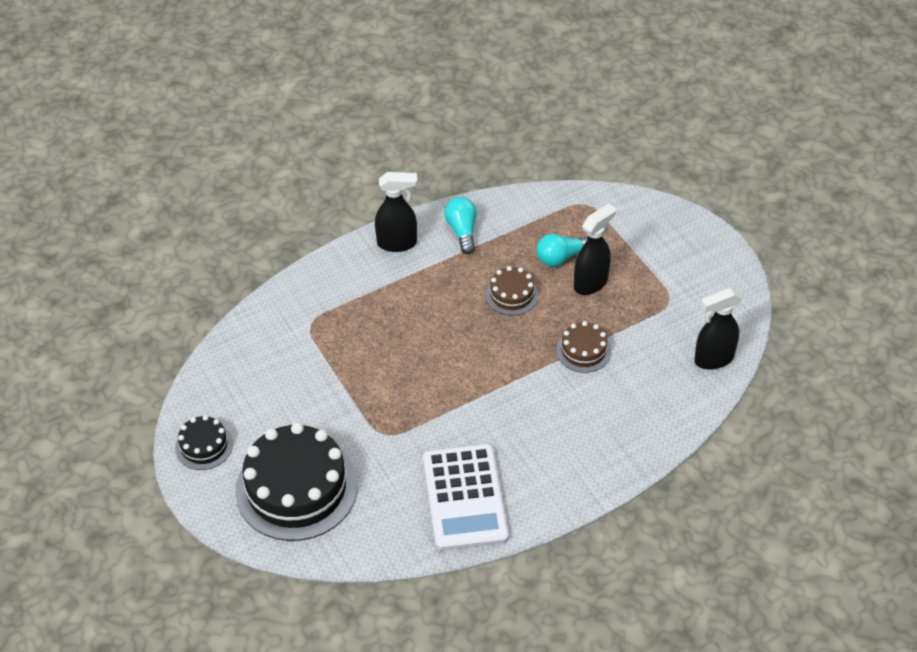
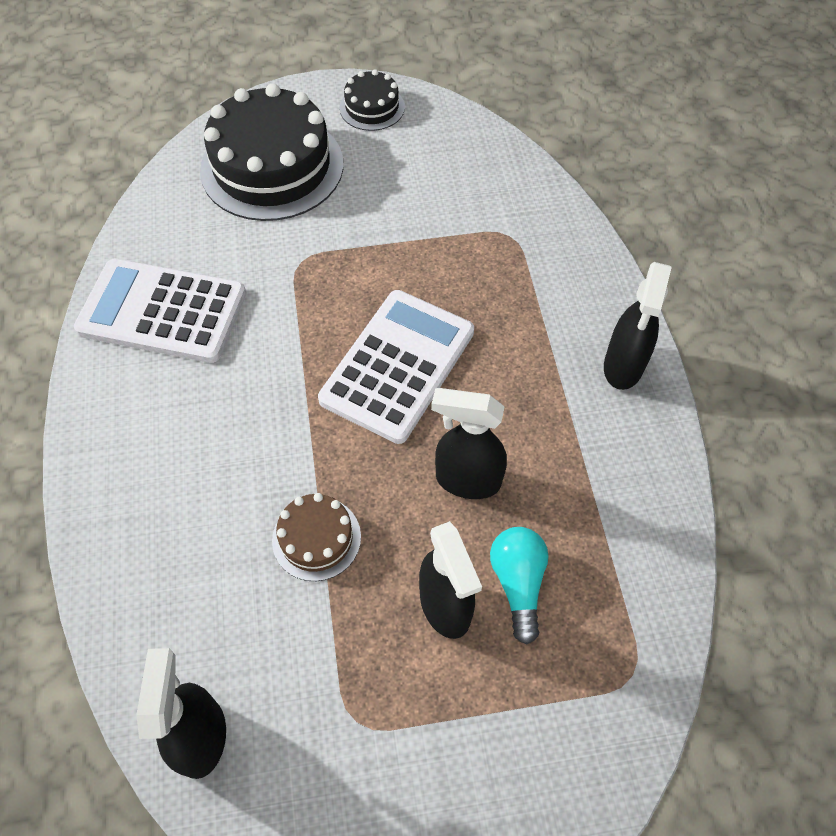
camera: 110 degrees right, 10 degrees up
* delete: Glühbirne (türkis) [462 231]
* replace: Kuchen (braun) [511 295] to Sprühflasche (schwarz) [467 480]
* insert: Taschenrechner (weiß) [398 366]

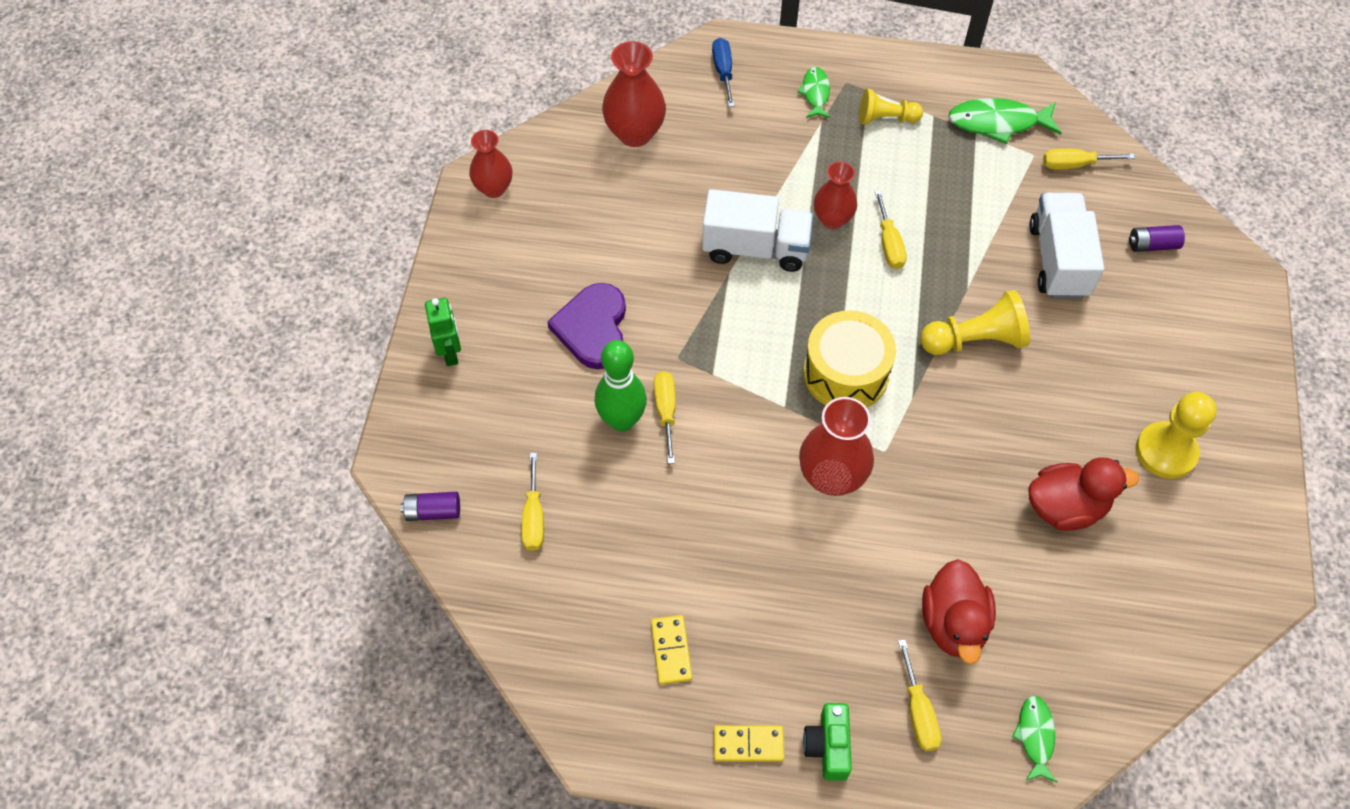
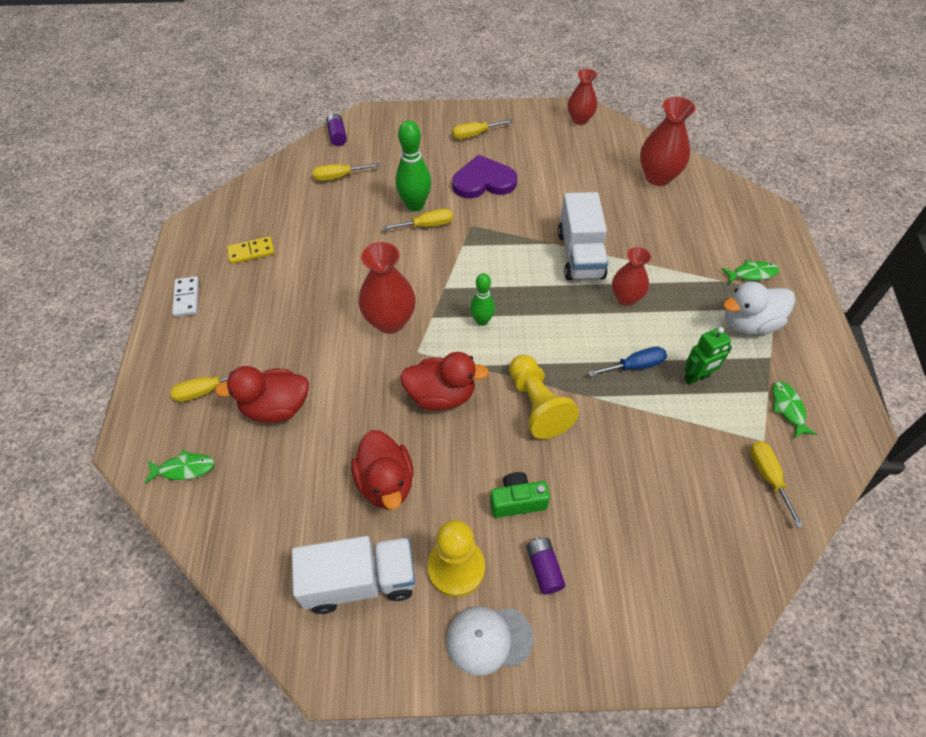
camera: 80 degrees right, 5 degrees down
* move: Schraubenzieher (blau) [723 71] to [635 366]
* replace: Bauer (gelb) [886 118] to Ente (weiß) [749 323]
* resize: Fisch (grün) [998 123] = [788 408] x0.60
* move: Schraubenzieher (gelb) [889 244] to [475 134]
* move: Lastwagen (weiß) [1058 260] to [360 581]
* move: Batterie (lila) [1152 245] to [544 569]
* move: Roboter (grün) [450 353] to [696 377]
* replace: Trommel (gelb) [846 373] to Bowlingkegel (grün) [482 321]
* move: Kamera (grün) [828 746] to [517 501]
* recolor: Dominostein (gelb) [748 744] to Dominostein (weiß) [186 298]
* insert: Ente (rot) [441 395]
* insert: Kappe (weiß) [488 639]

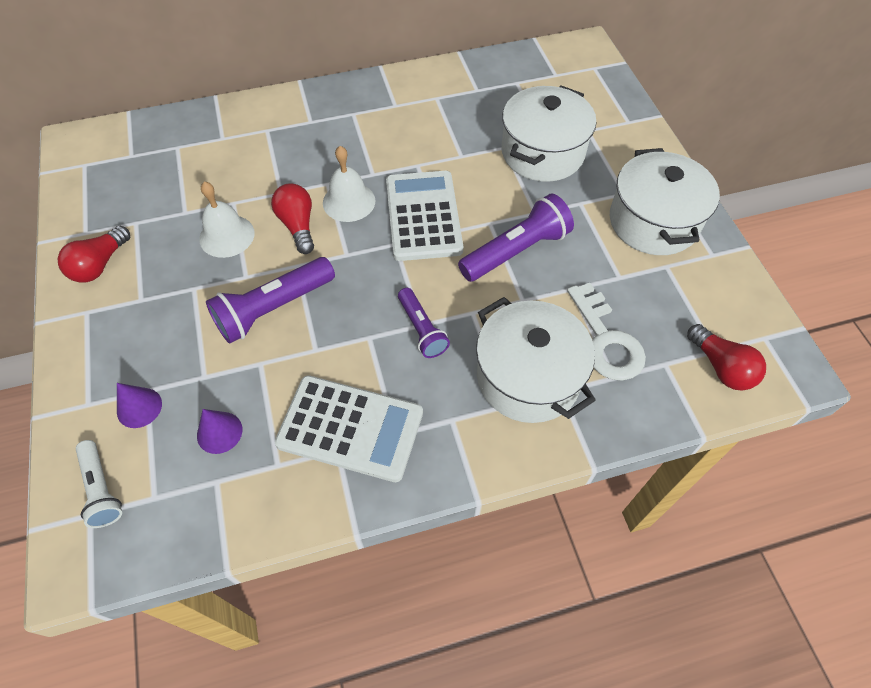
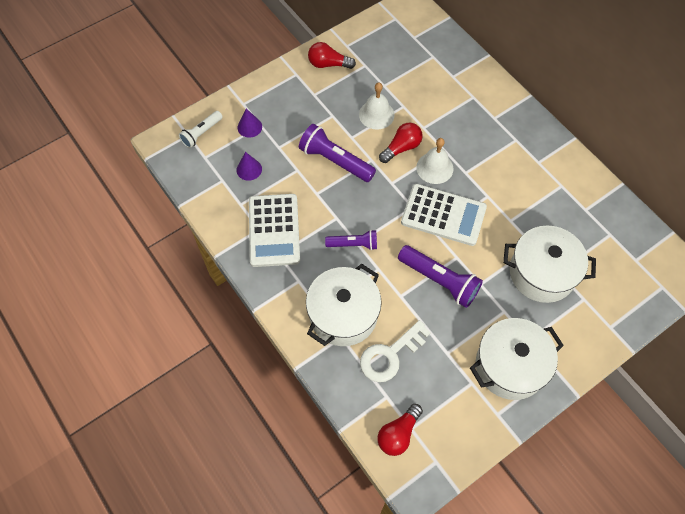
camera: 70 degrees right, 5 degrees up
* rotate: Taschenrechner (weiß) [423 216] = [443 215] 45 degrees clockwise
* rotate: Taschenlampe (lila) [421 329] = [353 244] 135 degrees counterclockwise

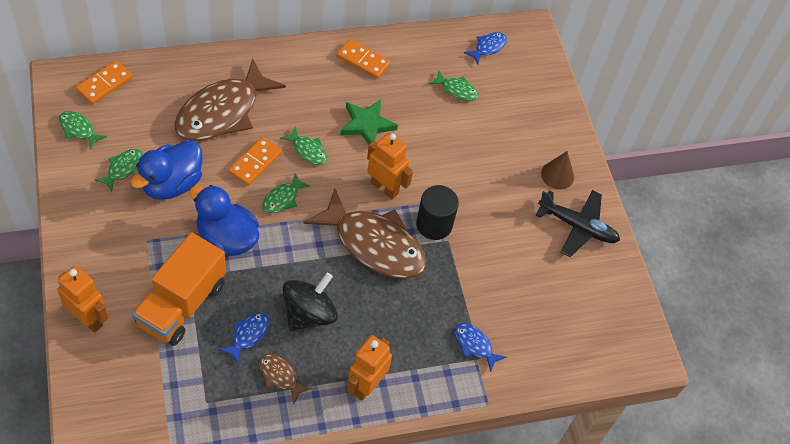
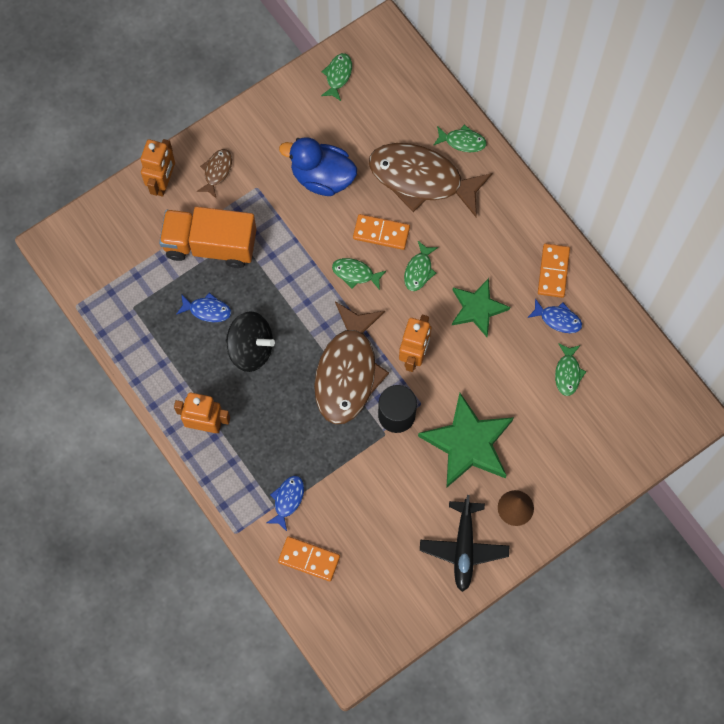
camera: 75 degrees right, 15 degrees up
* move: Fisch (blau) [488 47] to [558 319]
* move: Dominostein (orange) [104 84] to [309 559]
* move: Fisch (grün) [123 168] to [462 141]
* delete: Ente (blau) [227 239]
* move: Fisch (braun) [280 376] to [217 171]
* insert: Stern (grün) [468 443]

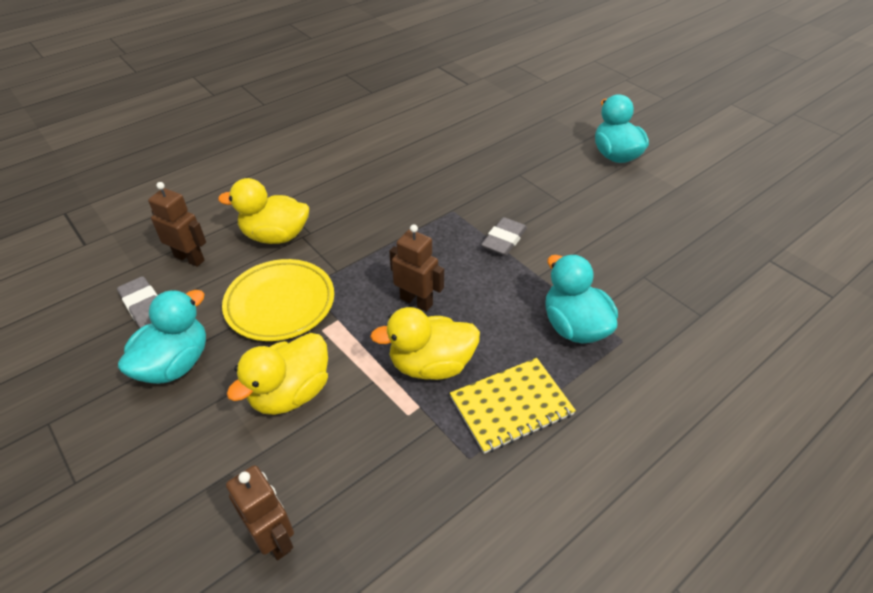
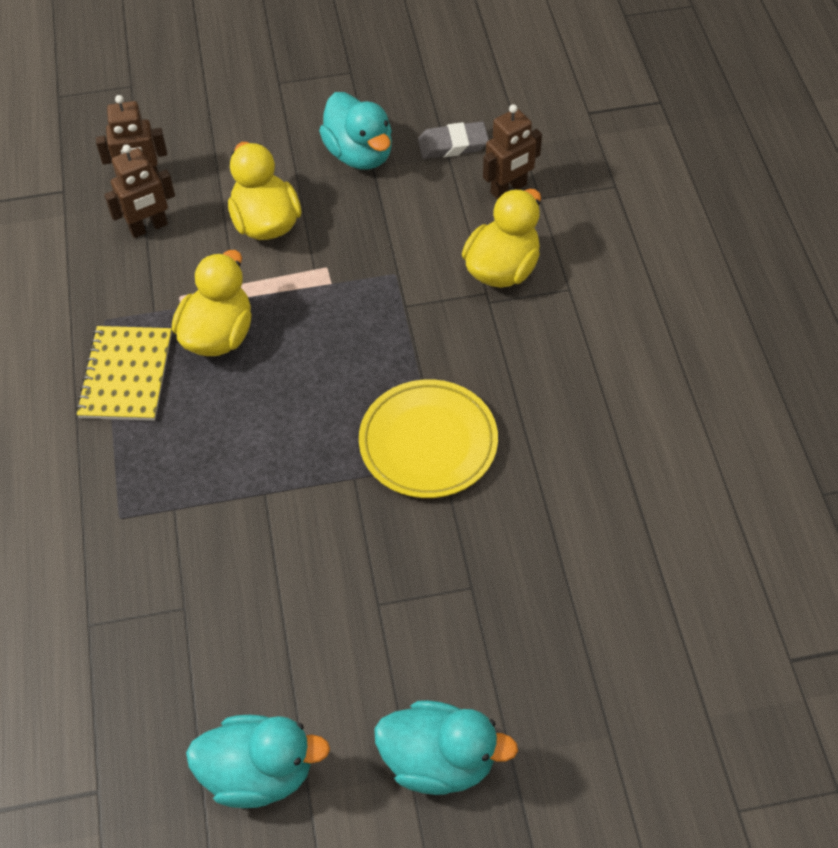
camera: 120 degrees right, 10 degrees up
* delete: Radiergummi (grau) [504 240]
* move: Roboter (braun) [416 301] to [149 227]
* move: Ente (türkis) [574 326] to [259 773]
* move: Teller (gelb) [280 303] to [428 443]

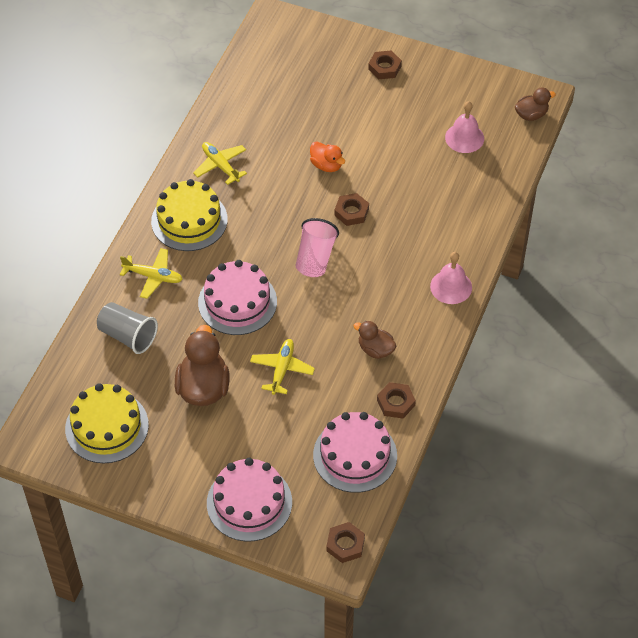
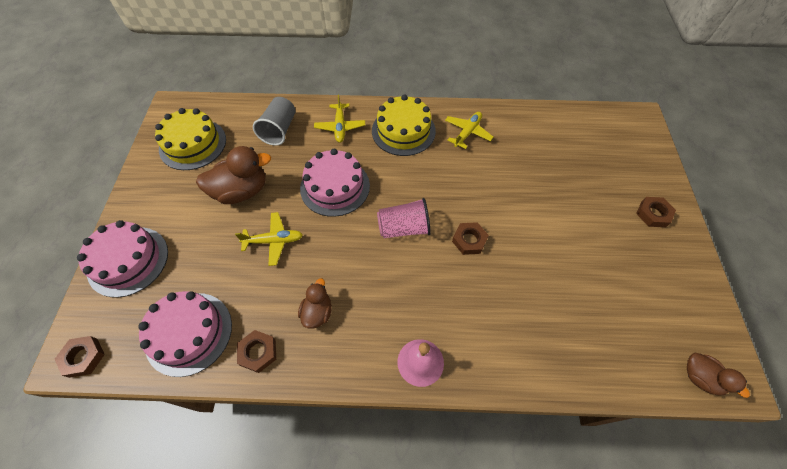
camera: 70 degrees right, 5 degrees up
* delete: Glocke (rosa) [464 138]
* delete: Ente (orange) [326 165]

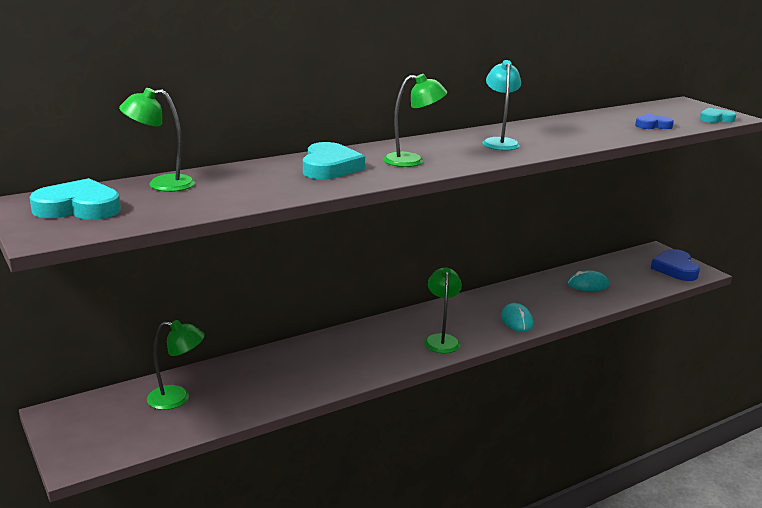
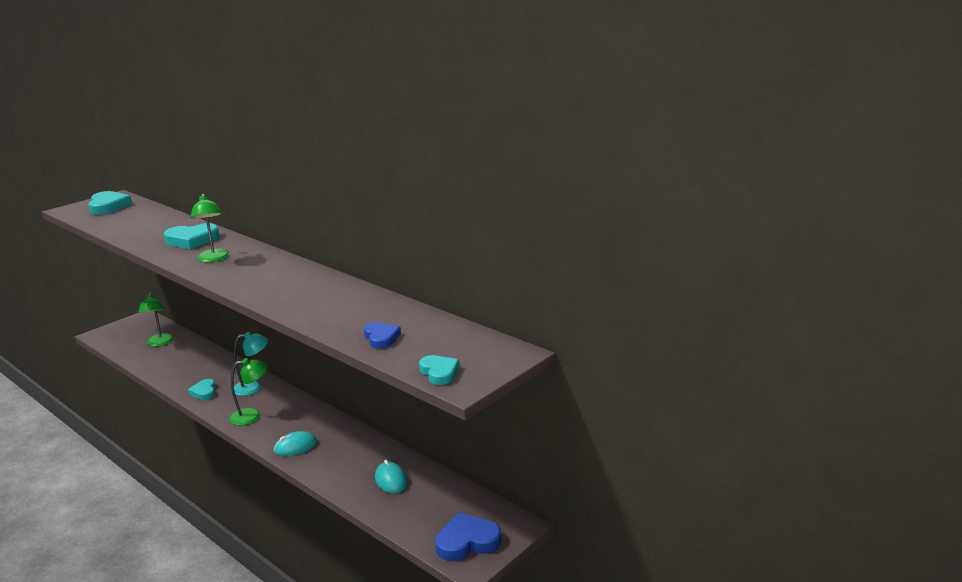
camera: 75 degrees right, 0 degrees up
* move: Lampe (türkis) [499 142] to [253 387]
* delete: Lampe (grün) [161 184]
* insert: Herz (türkis) [204 392]

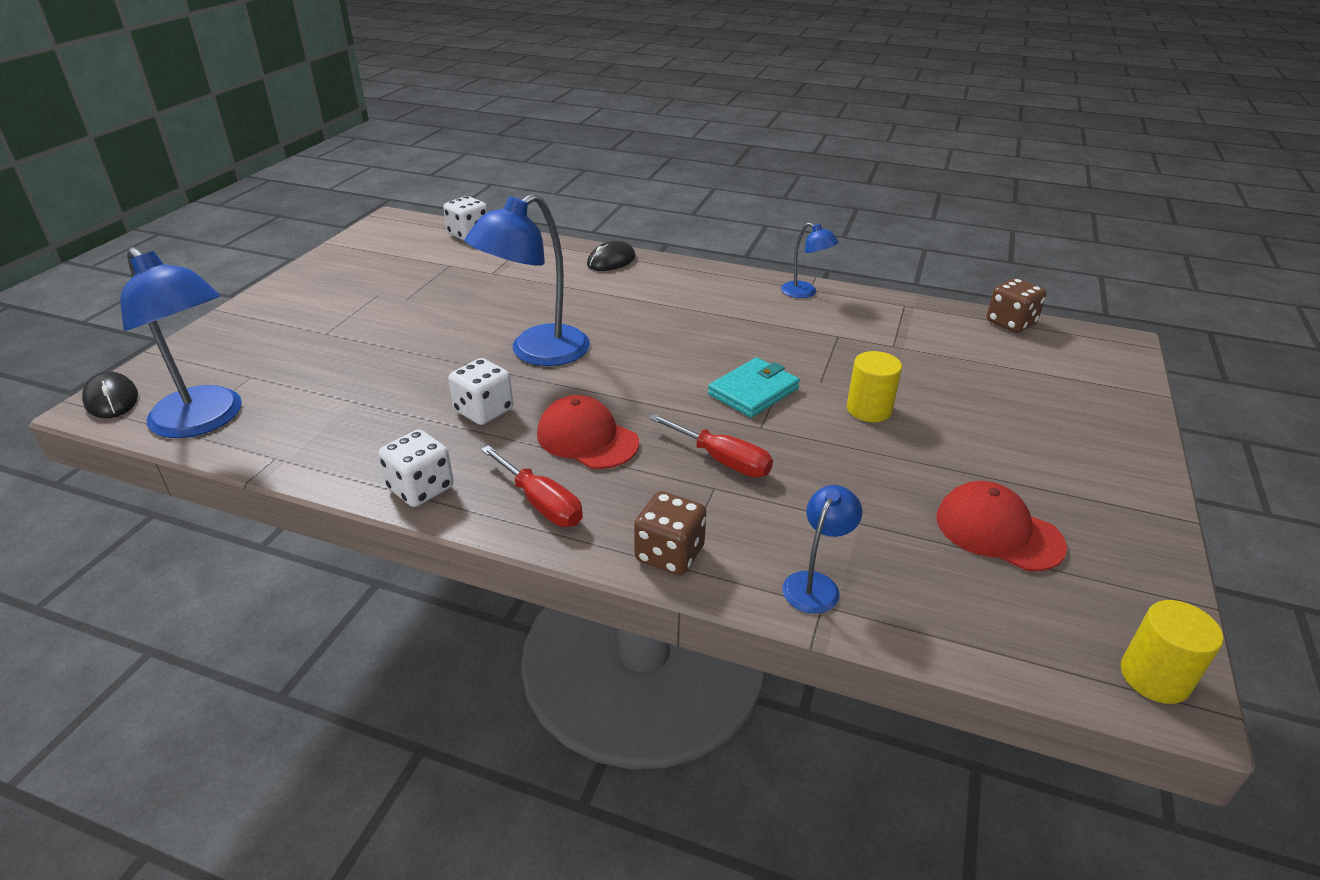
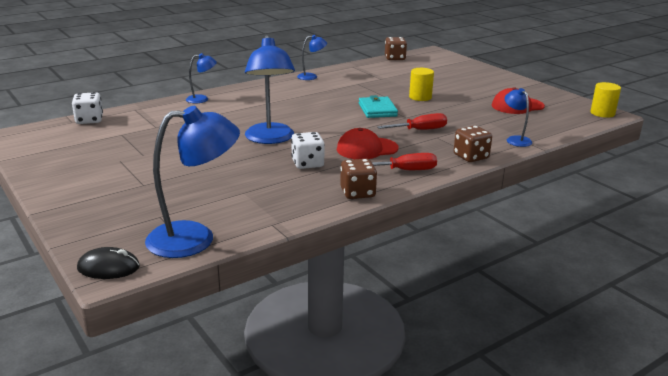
camera: 55 degrees left, 10 degrees down
* replace: Computermaus (schwarz) [611 261] to Lampe (blau) [202 99]
* recolor: Spielwürfel (weiß) [421 488] to Spielwürfel (braun) [357 193]

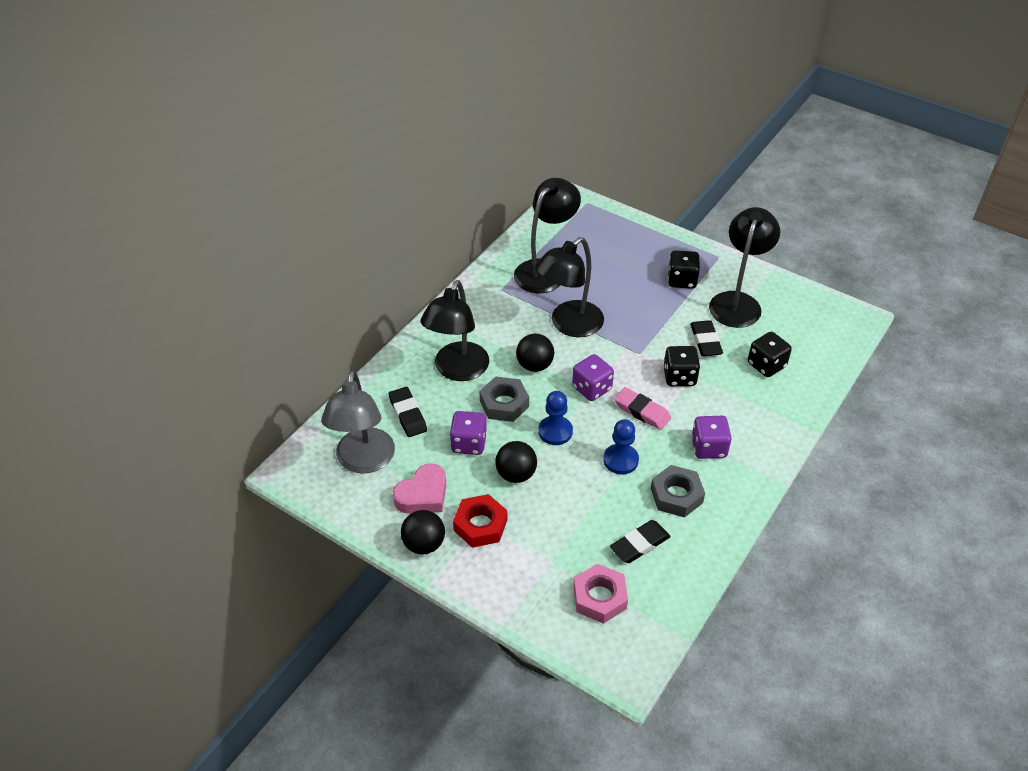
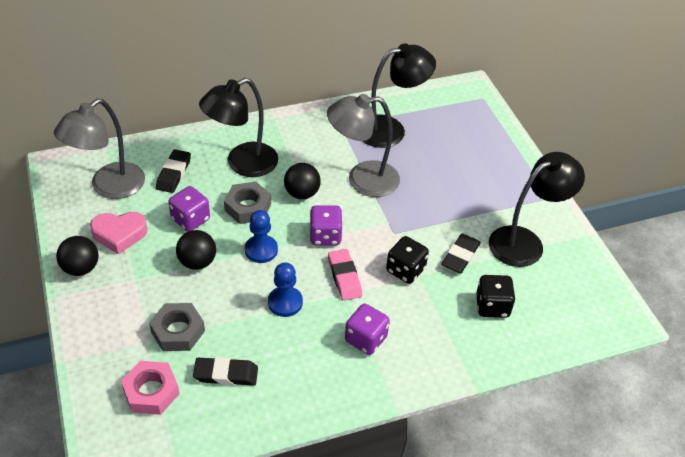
camera: 35 degrees right, 0 degrees up
* recolor: Lampe (schwarz) [569 325] to Lampe (grau) [362 179]
* delete: Spielwürfel (schwarz) [682 280]
* move: Sechskantmutter (grau) [676 495] to [178 331]
* delete: Sechskantmutter (rot) [480 525]

